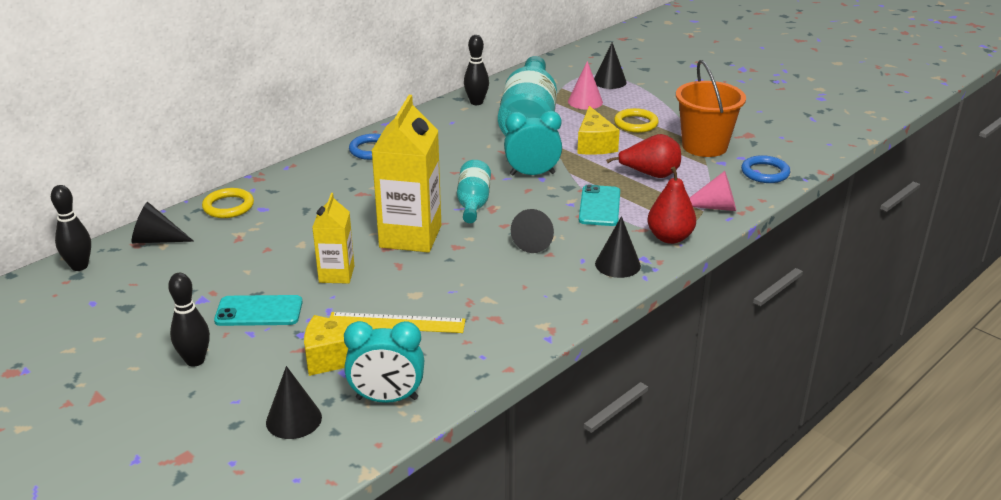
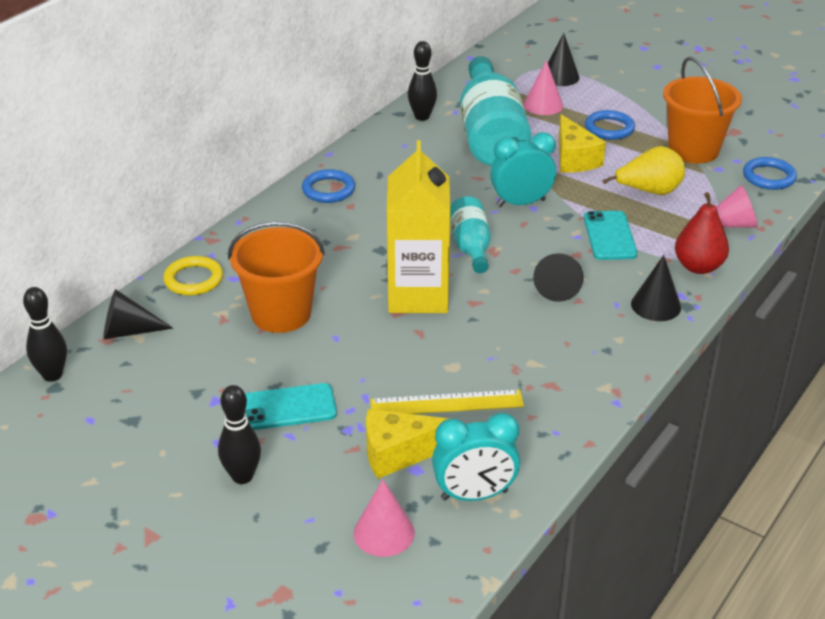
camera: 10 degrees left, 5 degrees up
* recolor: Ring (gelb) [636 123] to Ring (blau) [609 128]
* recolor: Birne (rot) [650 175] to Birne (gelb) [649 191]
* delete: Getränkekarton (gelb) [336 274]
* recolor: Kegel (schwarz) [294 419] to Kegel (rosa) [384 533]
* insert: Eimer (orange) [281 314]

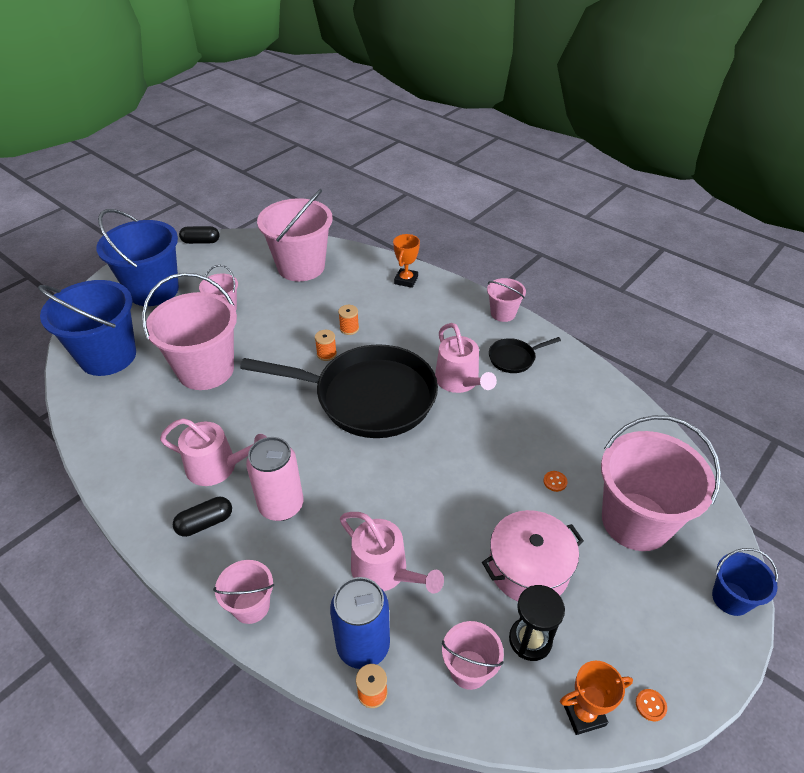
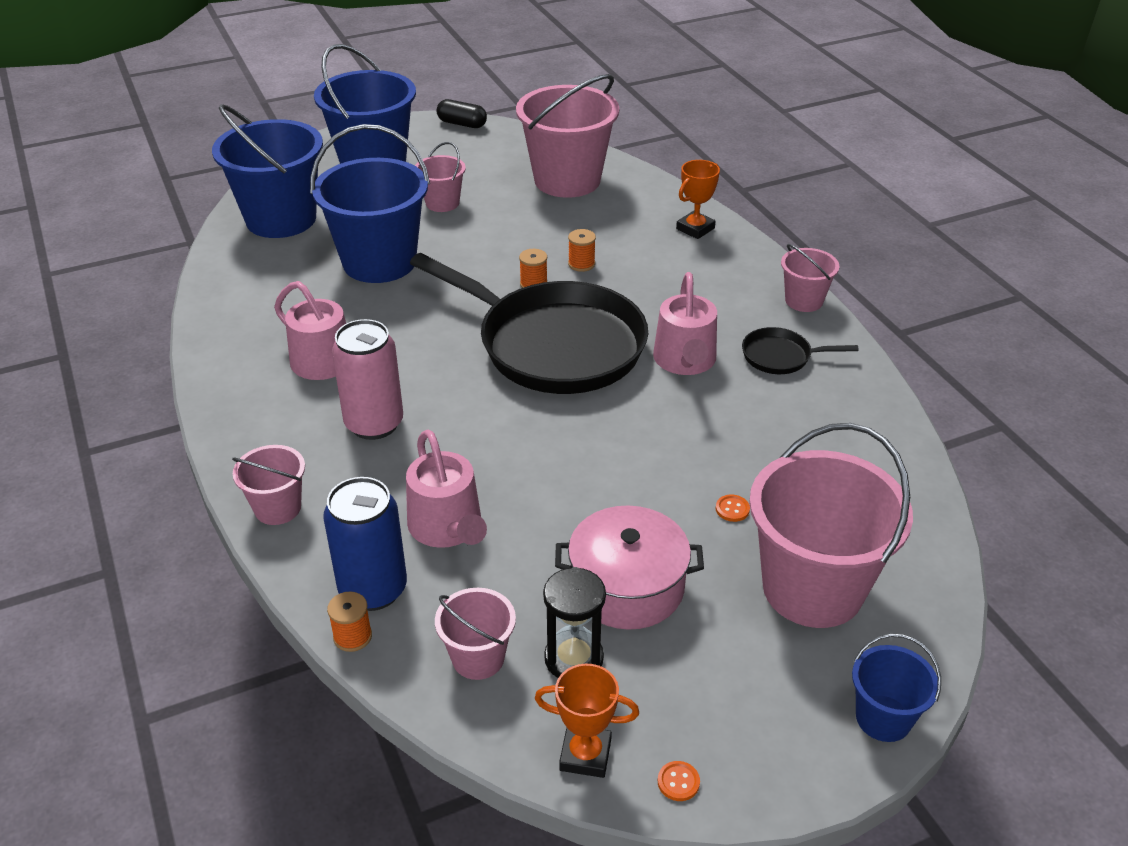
camera: 25 degrees right, 5 degrees down
* recolor: Eimer (rosa) [206 370] to Eimer (blau) [379 262]
* delete: Kapsel (schwarz) [205 523]

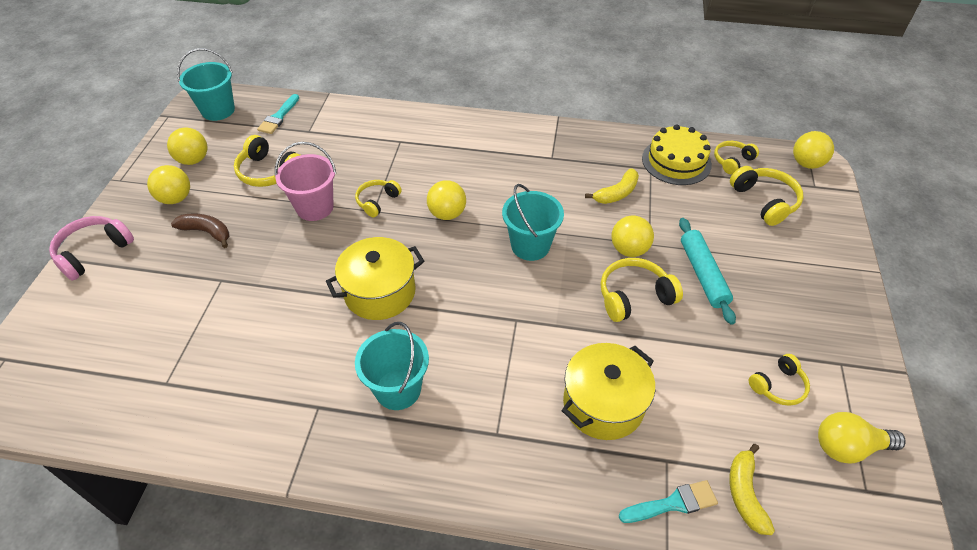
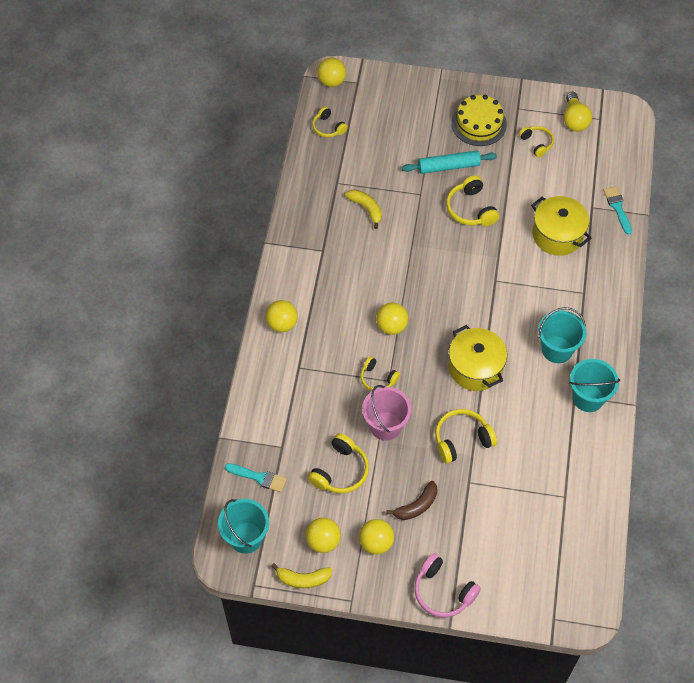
camera: 90 degrees left, 10 degrees up
* move: Kuchen (gelb) [676 161] to [479 124]
* move: Kopfhörer (gelb) [764 201] to [462 440]
* move: Eimer (türkis) [530 246] to [588 398]
* rotate: Banane (braun) [207 232] = [417 506] 150 degrees counterclockwise
* move: Ball (gelb) [629 250] to [282 324]
* move: Banane (gelb) [745 493] to [303 579]

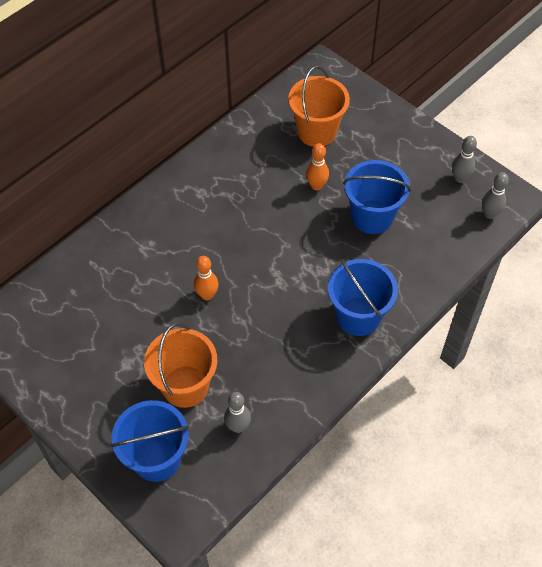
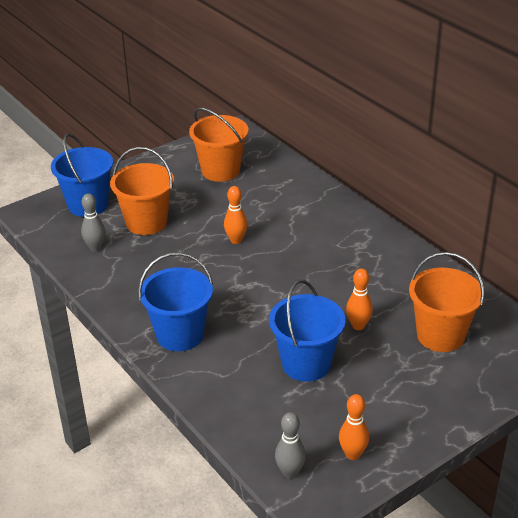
camera: 100 degrees right, 20 degrees down
* recolor: Bowlingkegel (grau) [460 178] to Bowlingkegel (orange) [353 454]
* insert: Eimer (orange) [220 171]

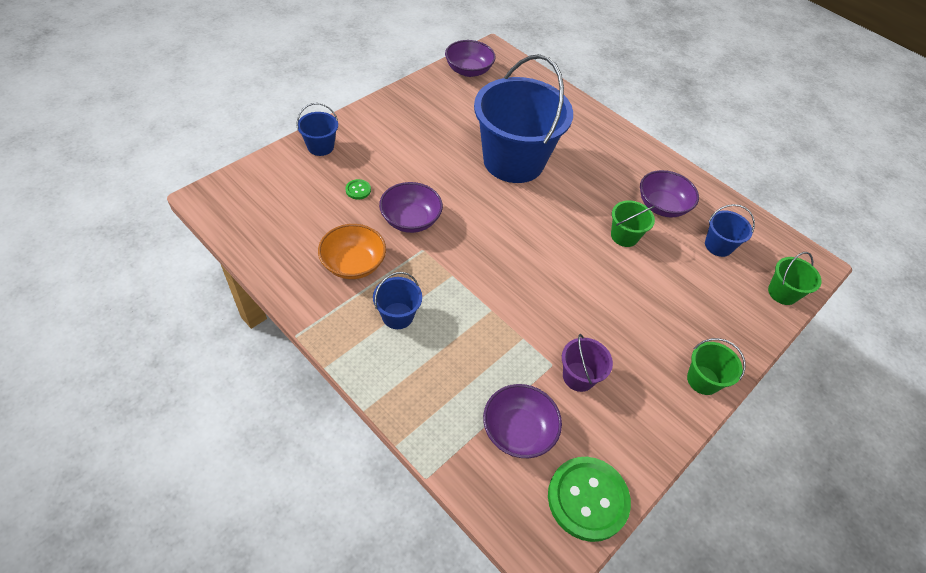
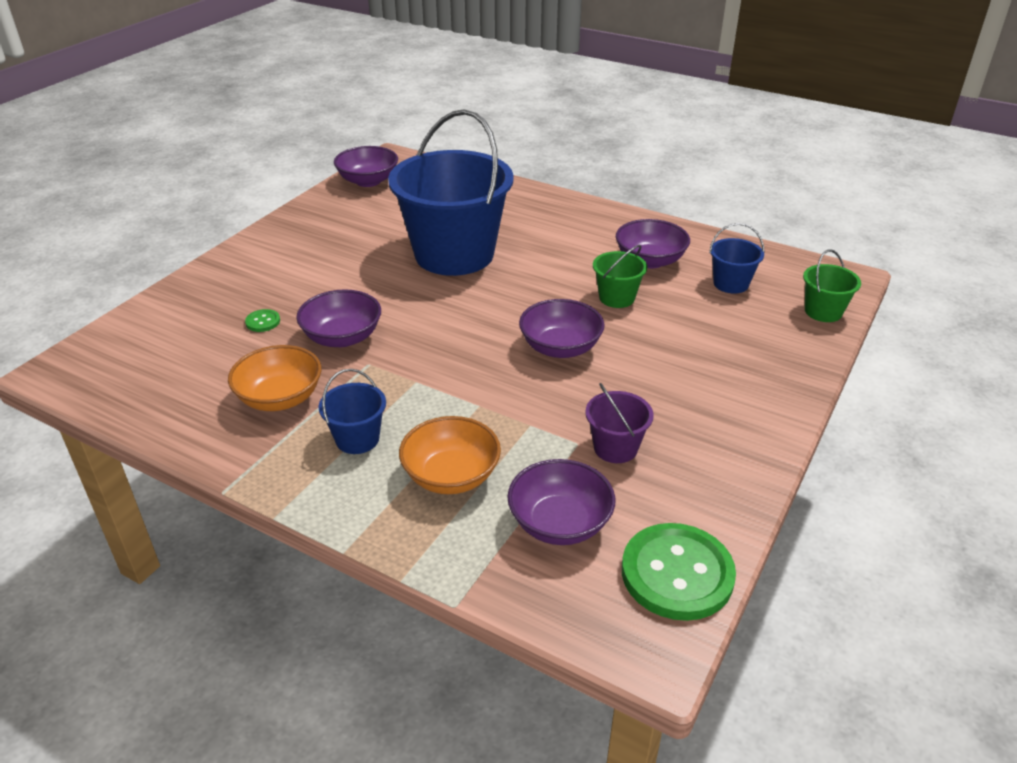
camera: 10 degrees left, 15 degrees down
* delete: Eimer (blau) [320 146]
* delete: Eimer (grün) [703 380]
* insert: Schüssel (lila) [560 347]
* insert: Schüssel (orange) [451 476]

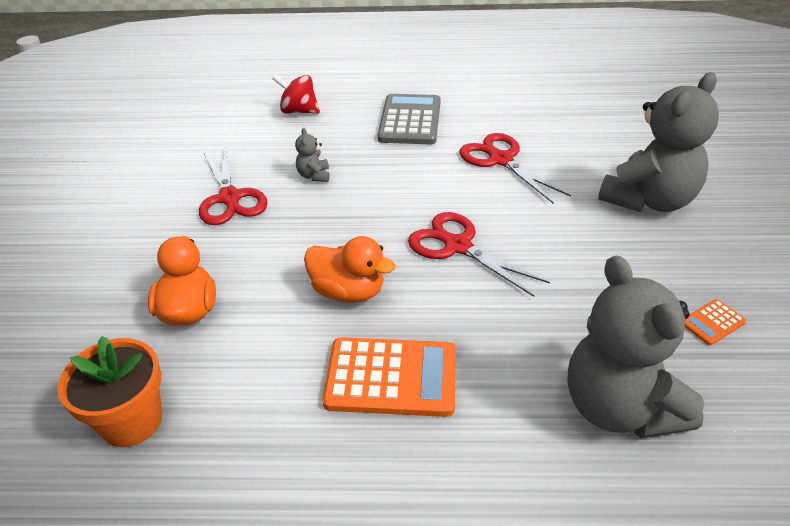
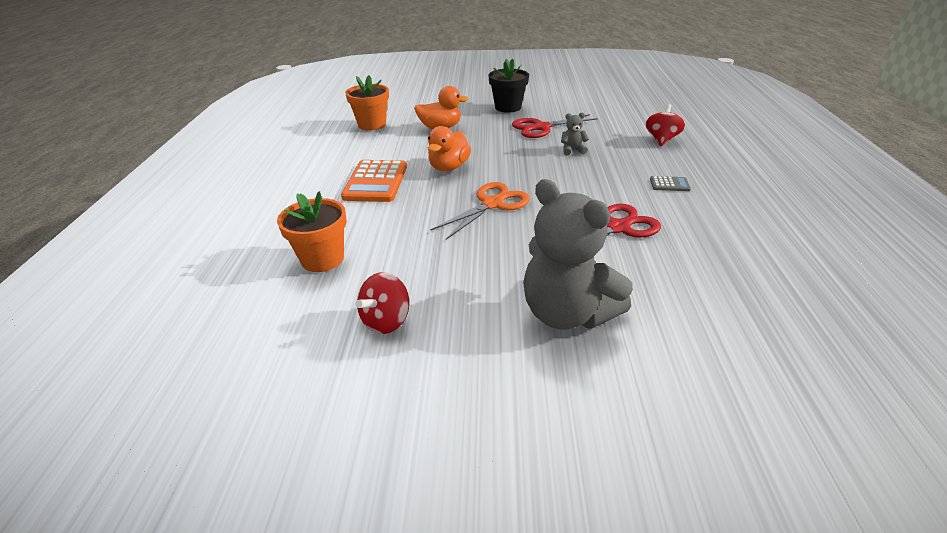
camera: 90 degrees right, 5 degrees down
* resize: Taschenrechner (grau) [410 120] = [669 184] x0.46
* recolor: Schere (rot) [458 246] to Schere (orange) [492 204]
* replace: Teddybär (grau) [619 407] to Blumentopf (orange) [322 259]
* replace: Taschenrechner (orange) [712 322] to Kreisel (rot) [386 321]
* insert: Blumentopf (schwarz) [508 107]

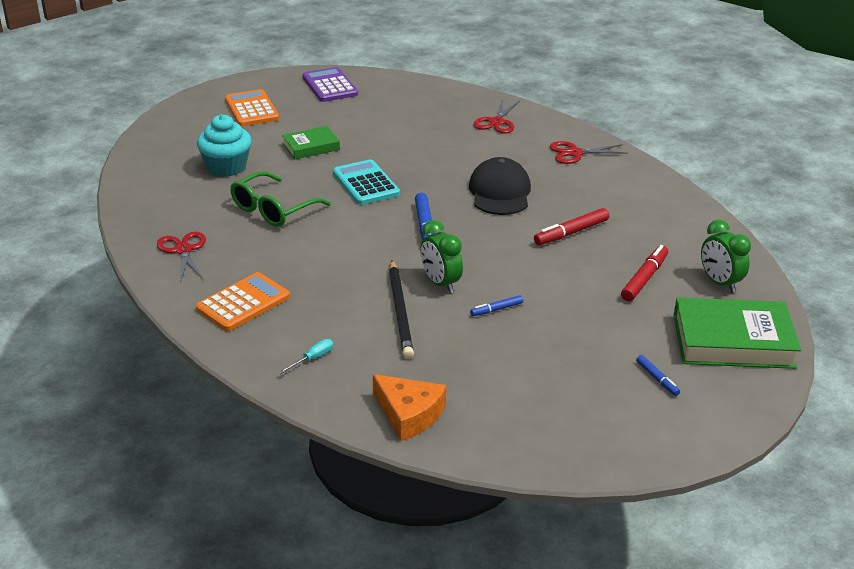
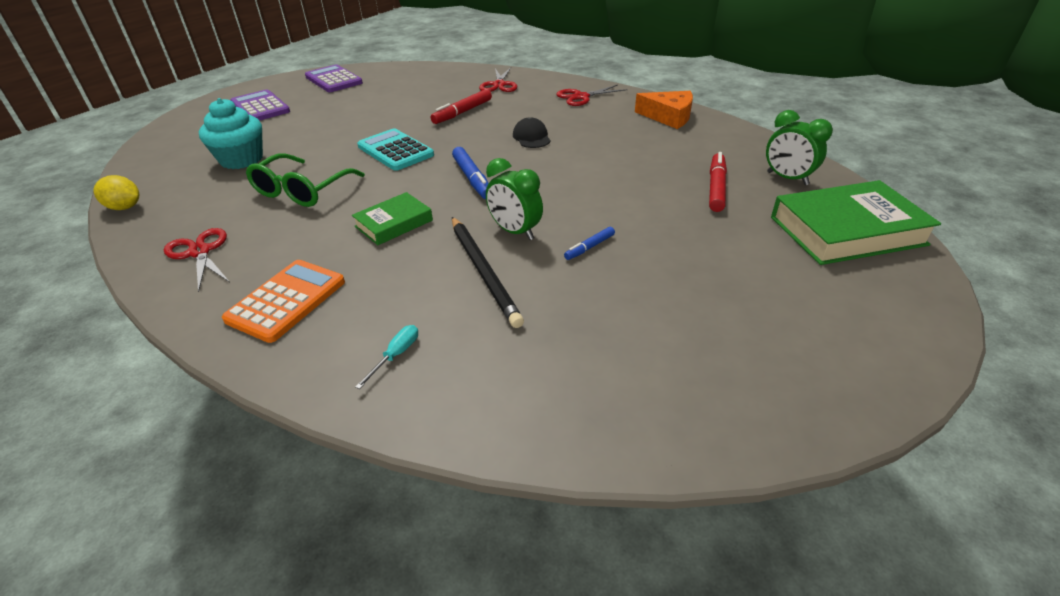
camera: 15 degrees left, 5 degrees up
* recolor: Taschenrechner (orange) [251 109] to Taschenrechner (lila) [260 107]
* move: Buch (grün) [311 147] to [394 223]
* resize: Kappe (schwarz) [500 192] = [531 137] x0.57
* move: Filzstift (rot) [571 233] to [462 112]
* delete: Filzstift (blau) [657 379]
* move: Käse (orange) [409 414] to [669 117]
* insert: Zitrone (gelb) [125 207]

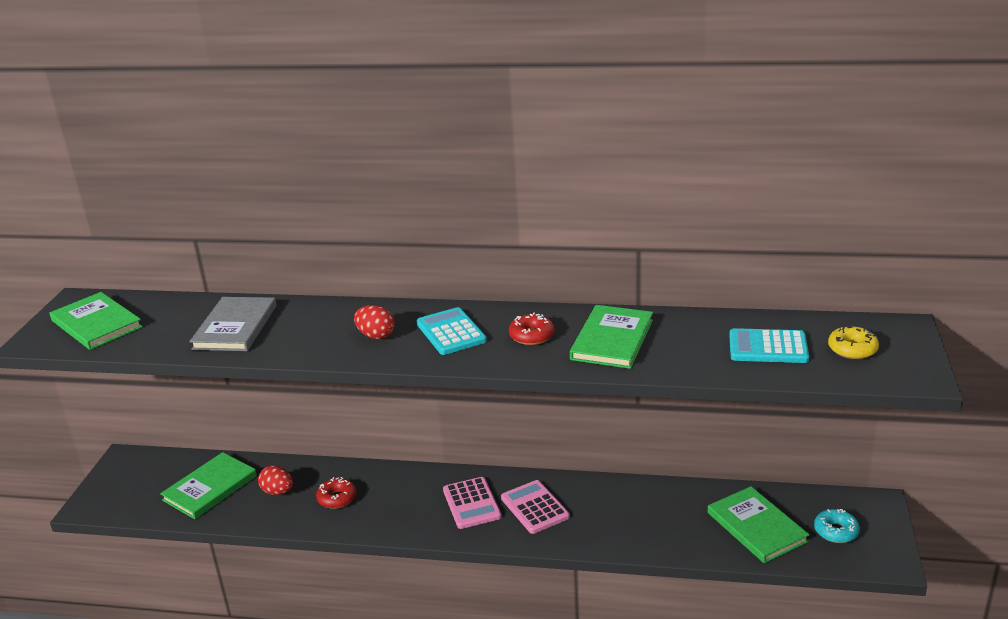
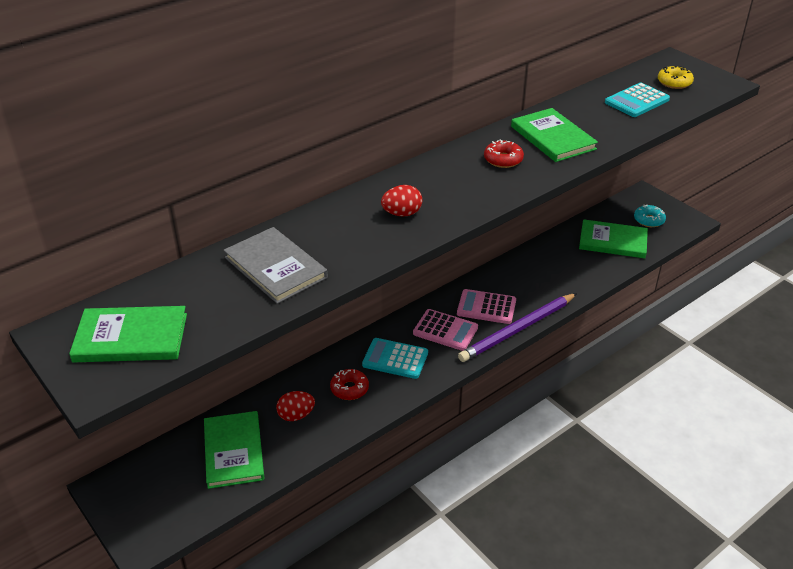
camera: 50 degrees left, 10 degrees up
* move: Taschenrechner (türkis) [451 332] to [395 359]
* insert: Bleistift (lila) [517 330]

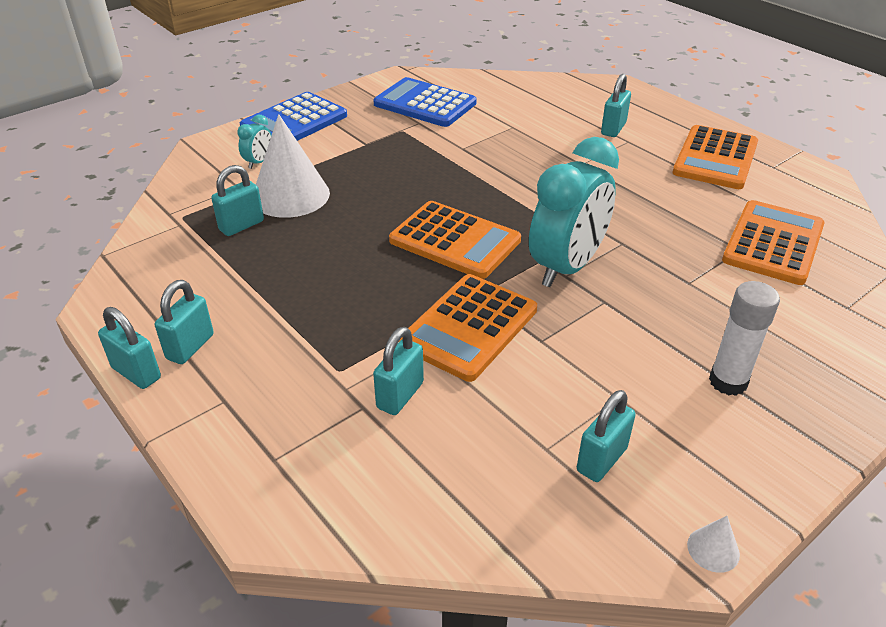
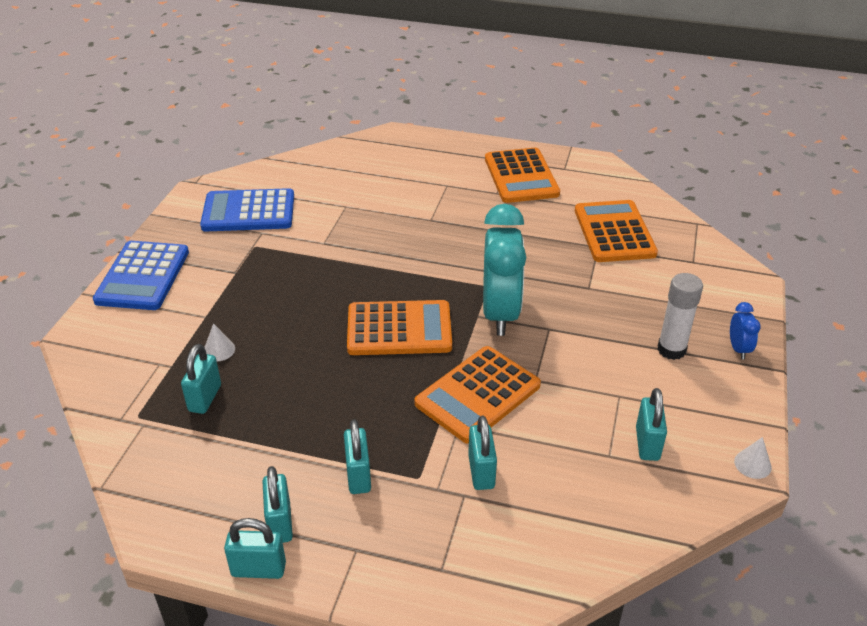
camera: 35 degrees left, 0 degrees up
* move: Vorhängeschloss (türkis) [613 129] to [358 476]
* resize: Kegel (weiß) [290 195] = [219 350] x0.41
* delete: Wecker (türkis) [259 162]
* rotate: Taschenrechner (orange) [469 327] = [477 394] 45 degrees clockwise
* insert: Wecker (blau) [738 349]

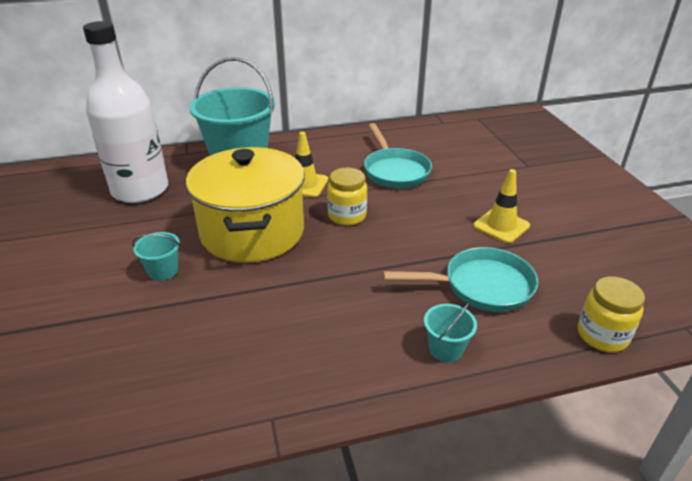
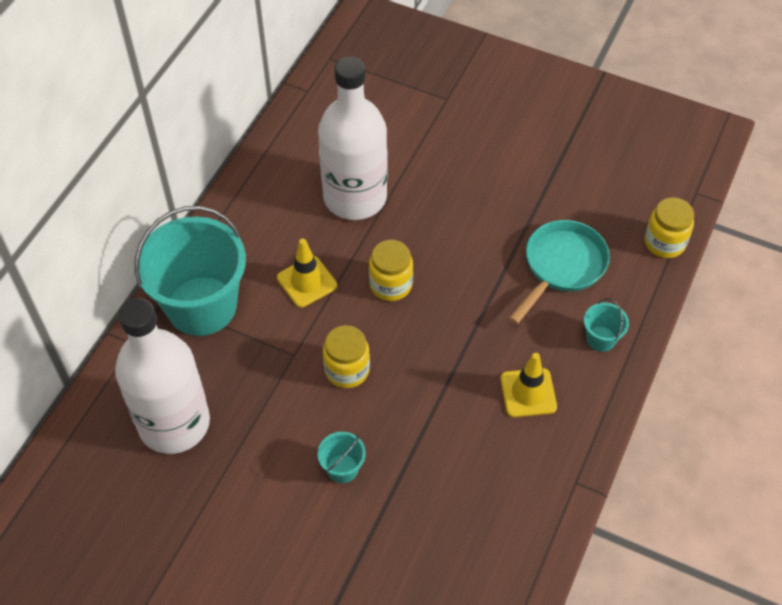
camera: 50 degrees left, 20 degrees up
* replace: Pfanne (türkis) [395 171] to Flasche (weiß) [355 197]
* replace: Kochtopf (gelb) [252 232] to Einmachglas (gelb) [347 370]
* move: Leitkegel (gelb) [501 226] to [528 393]

